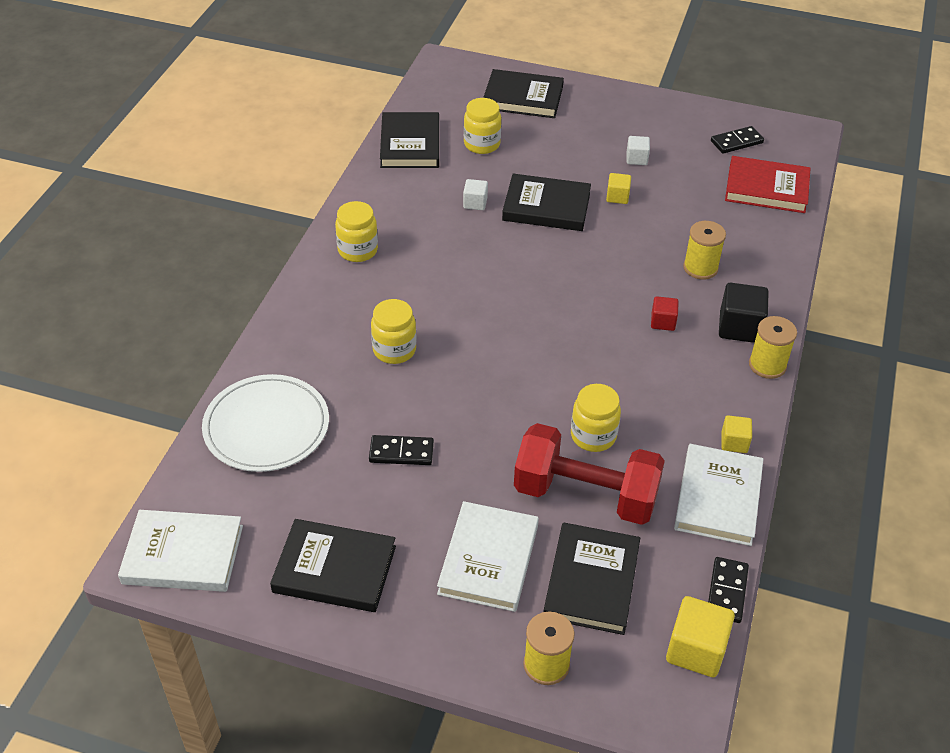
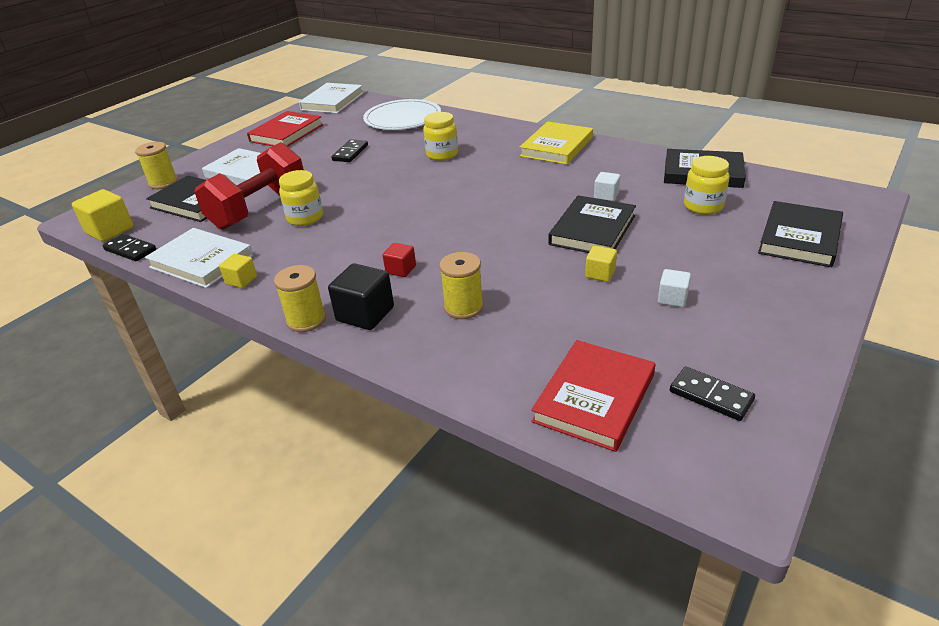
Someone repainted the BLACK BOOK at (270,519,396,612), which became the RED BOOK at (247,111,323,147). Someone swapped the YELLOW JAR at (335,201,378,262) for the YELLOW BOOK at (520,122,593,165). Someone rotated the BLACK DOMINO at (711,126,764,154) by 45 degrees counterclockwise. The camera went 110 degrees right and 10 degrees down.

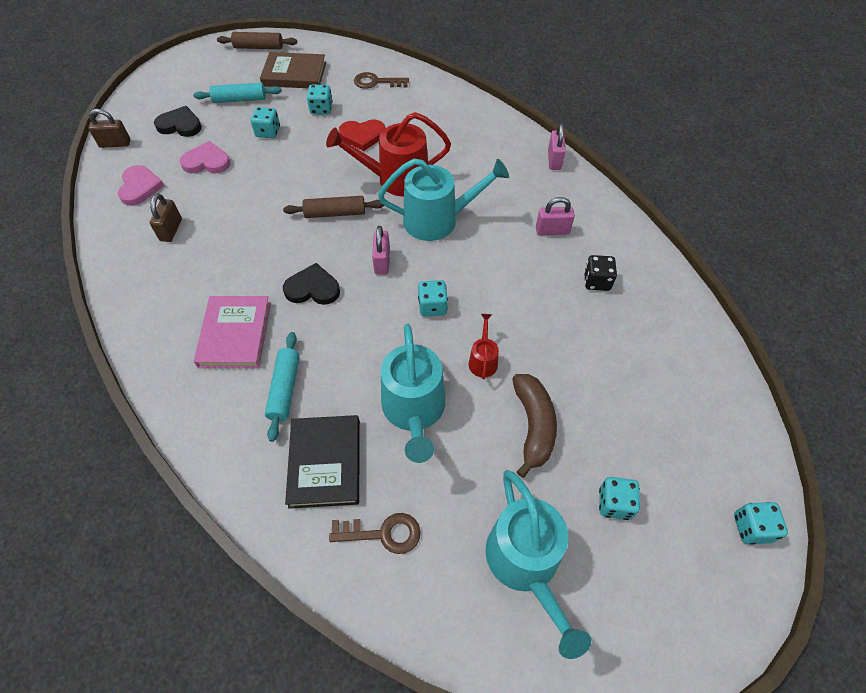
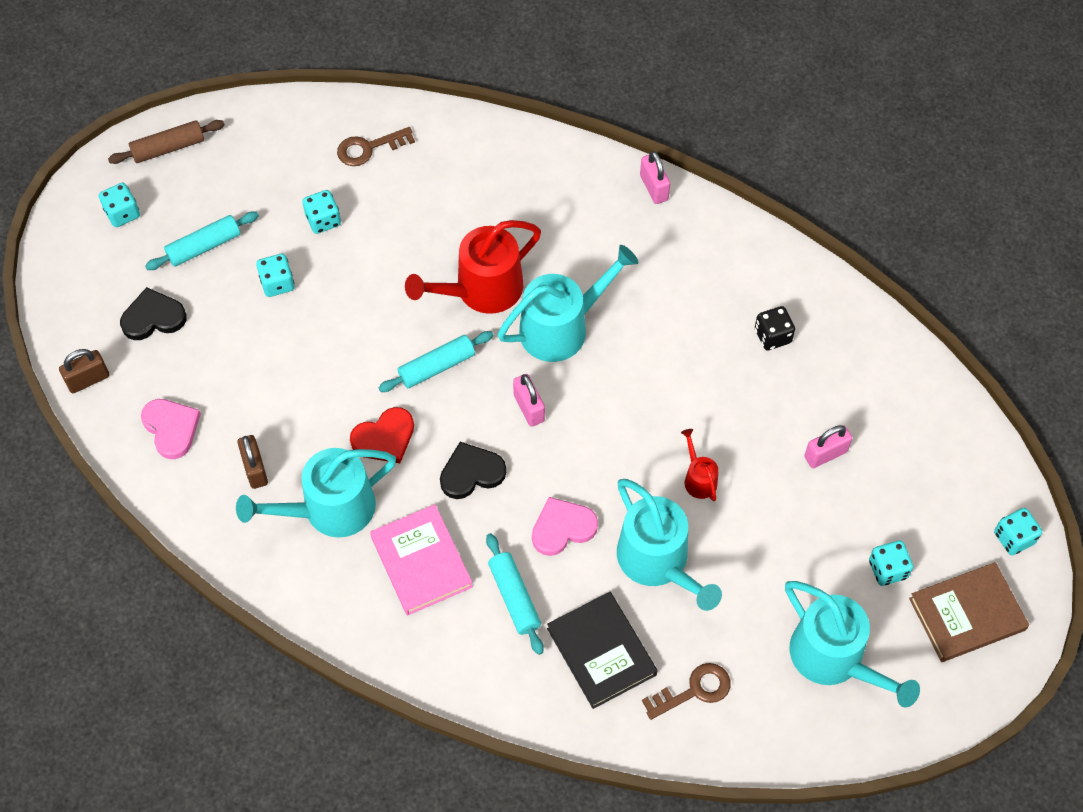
Someone carried the PINK HEART from (180,141,230,174) to (532,497,598,556). Someone carried the BROWN BOOK from (260,52,326,88) to (909,562,1029,662). Someone repainted the BROWN ROLLING PIN at (283,196,384,218), which became the TURQUOISE ROLLING PIN at (379,331,494,392). Someone carried the RED HEART from (339,119,385,151) to (350,407,414,463). Someone carried the TURQUOISE DICE from (418,280,448,317) to (99,183,140,227). Someone took away the BROWN BANANA at (512,374,557,478). Someone carried the PINK PADLOCK from (536,197,575,235) to (804,425,852,468). Someone put down the TURQUOISE WATERING CAN at (236,448,396,537). The camera went 25 degrees left and 5 degrees up.

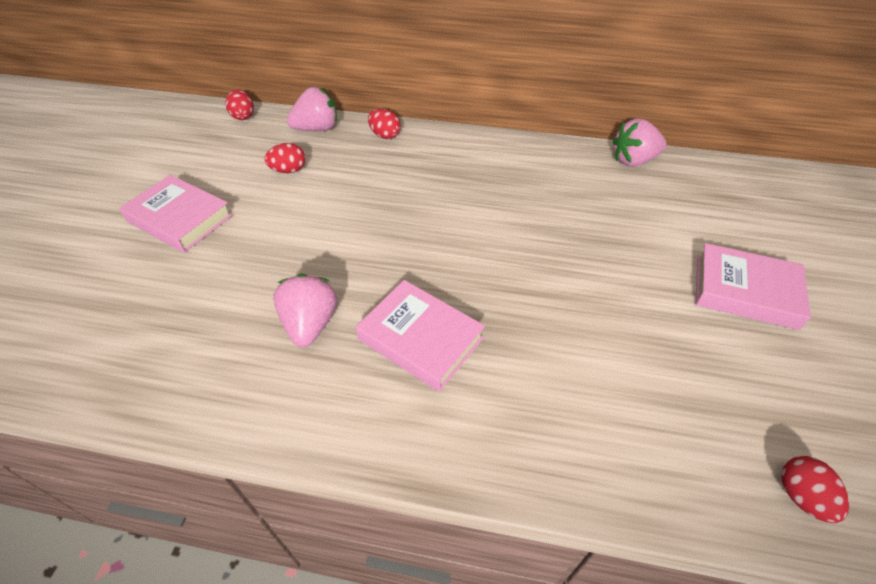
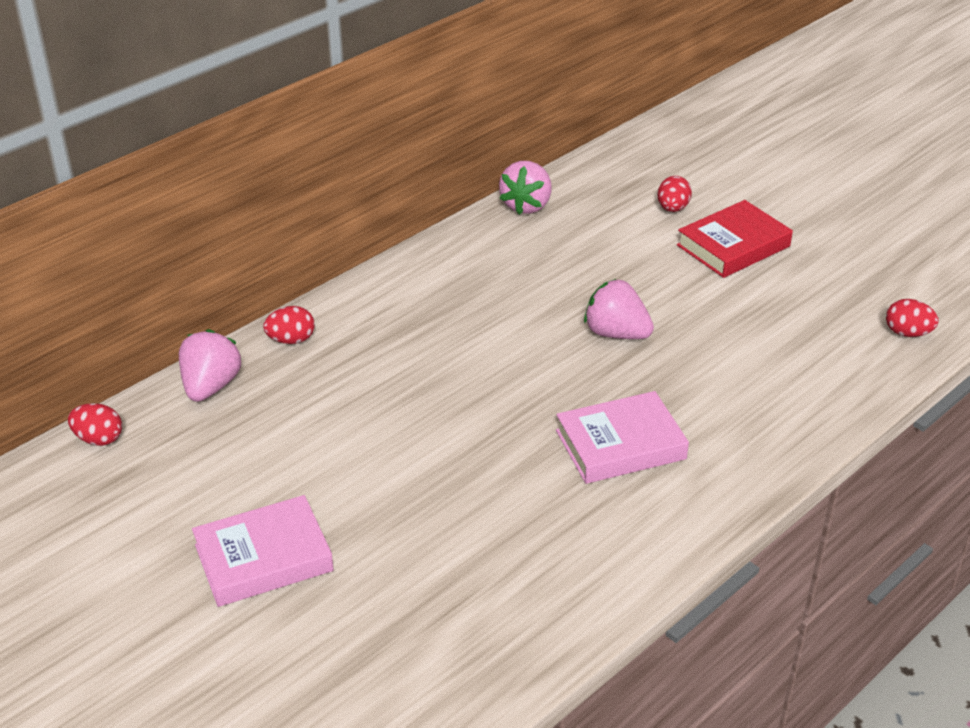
Someone carried the RED EGG from (265,143,305,173) to (657,176,692,212). Someone carried the PINK STRAWBERRY from (273,274,337,347) to (584,279,654,339). Someone repainted the PINK BOOK at (696,243,811,330), which became the RED BOOK at (677,200,793,278). The camera went 55 degrees left and 10 degrees down.

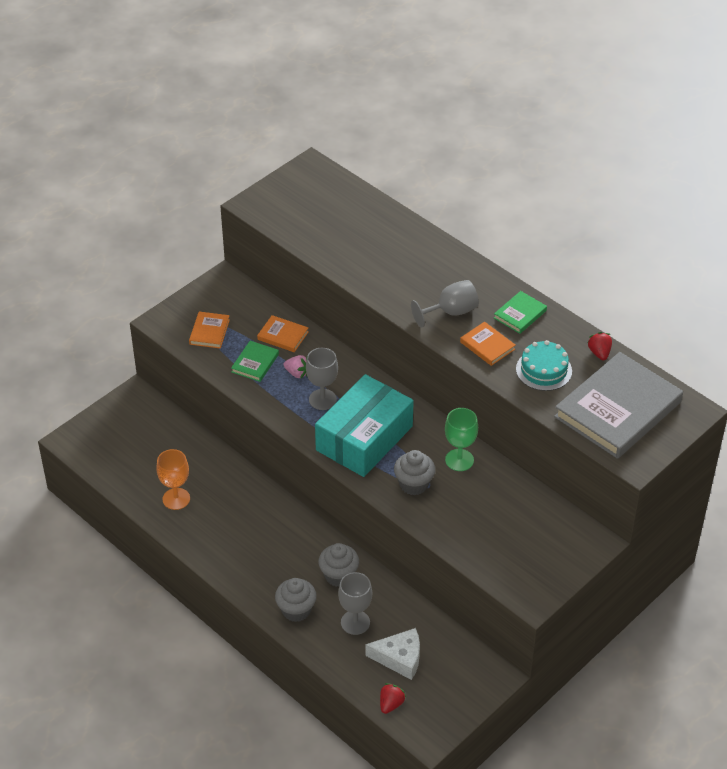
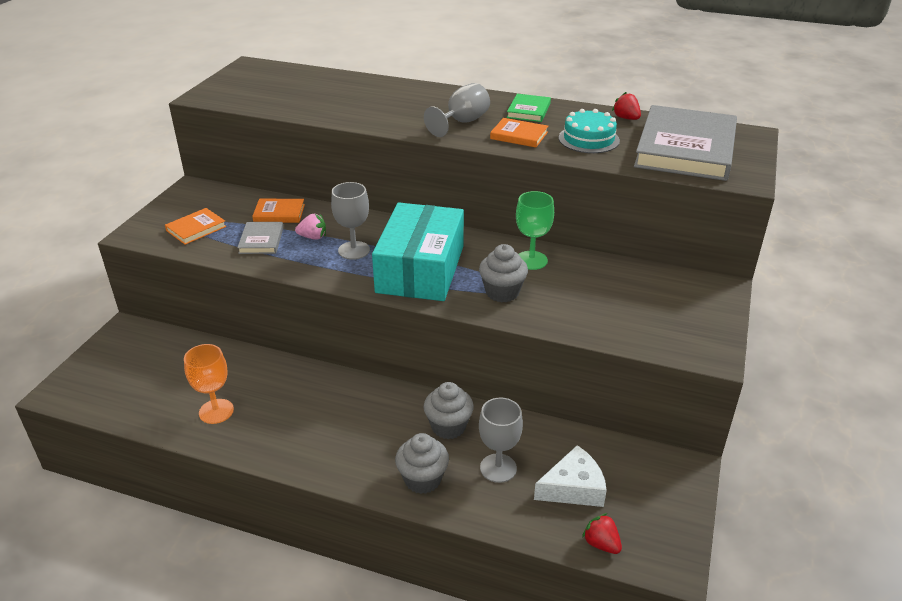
Someone rotated the ORANGE BOOK at (189,312,230,349) by 60 degrees clockwise. Someone repainted the GREEN BOOK at (231,341,279,382), which became the GREY BOOK at (237,222,284,254). Someone rotated the RED STRAWBERRY at (380,683,406,714) by 45 degrees counterclockwise. The camera went 25 degrees left and 10 degrees down.

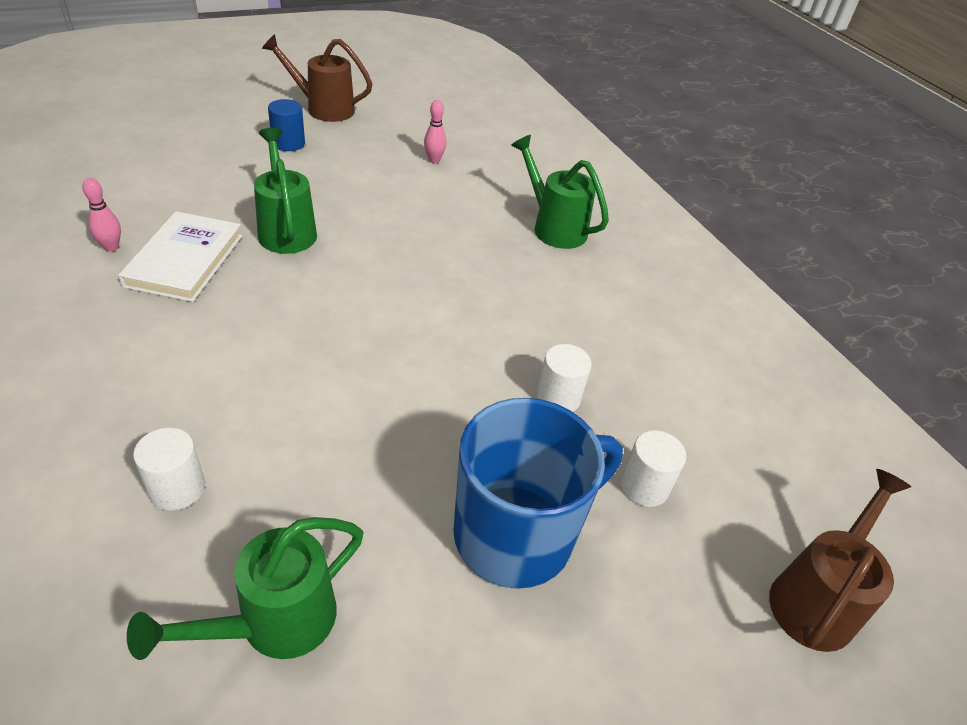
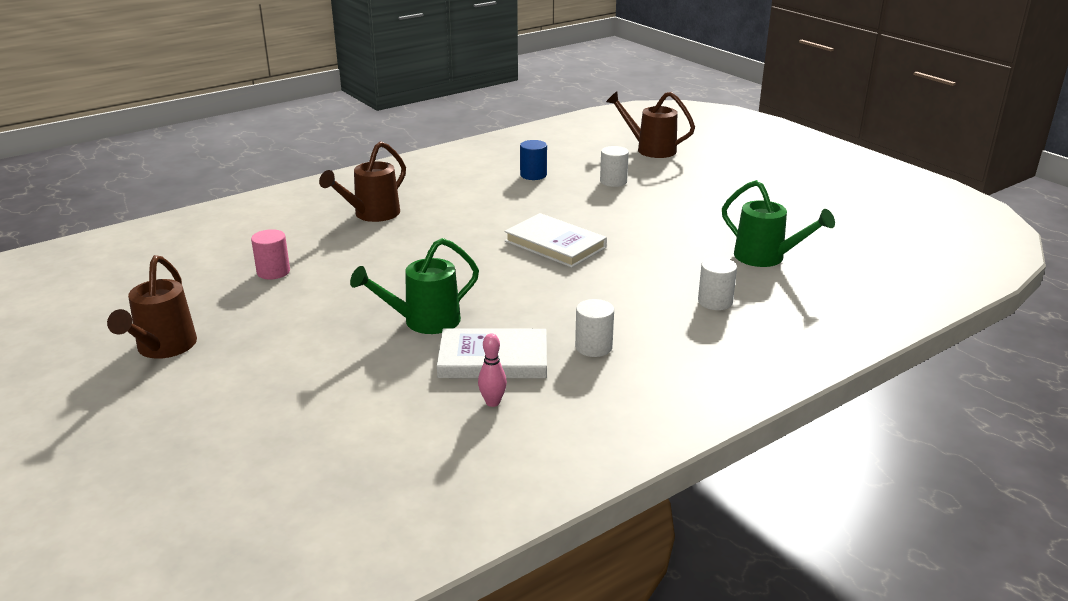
Someone carried the BLUE CYLINDER from (268,99,305,151) to (520,140,547,180). Someone swapped the PINK BOWLING PIN at (424,100,446,163) for the PINK CYLINDER at (251,229,290,280). Someone took away the BLUE MUG at (453,398,623,589). Someone repainted the GREEN WATERING CAN at (511,135,609,249), which became the BROWN WATERING CAN at (319,141,406,222). Someone carried the WHITE CYLINDER from (537,344,592,412) to (575,299,614,357). Someone put down the WHITE BOOK at (505,213,607,268). The camera went 95 degrees left and 15 degrees down.

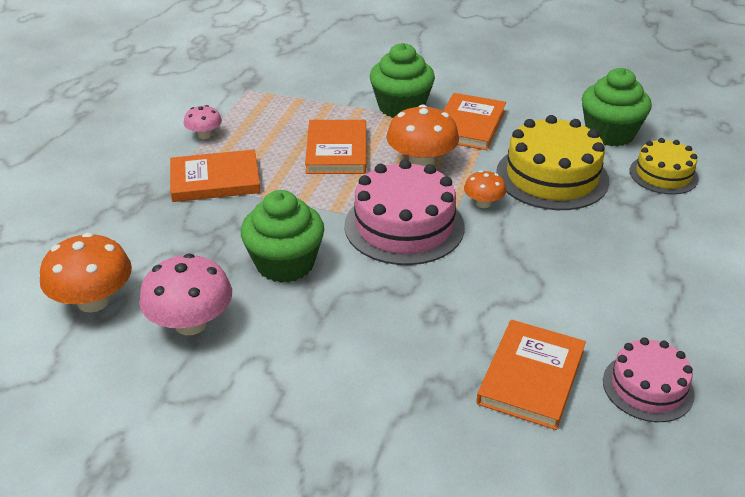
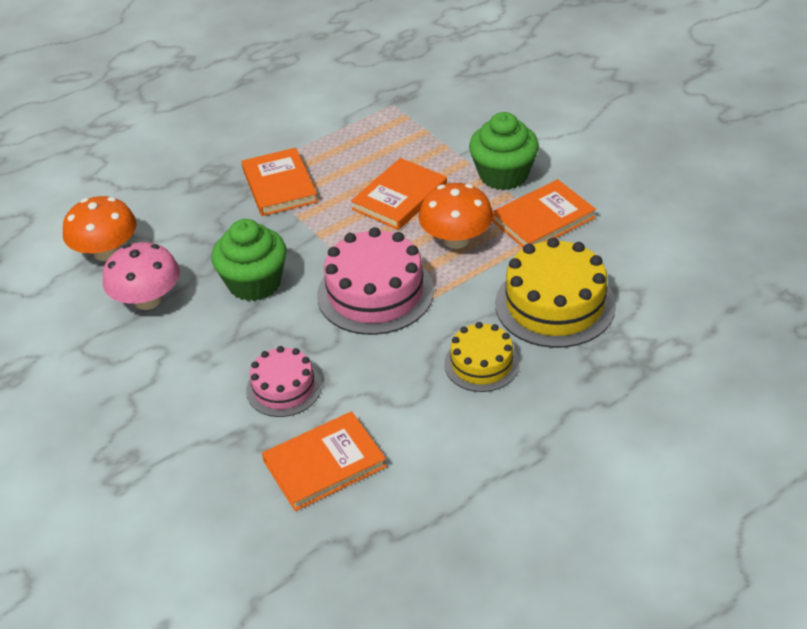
Someone rotated the ORANGE BOOK at (170,149,261,202) by 45 degrees clockwise. Someone took away the PINK MUSHROOM at (184,105,222,139). Someone took away the ORANGE MUSHROOM at (464,170,506,208). Someone took away the GREEN CUPCAKE at (582,68,652,147). Someone carried the PINK CAKE from (603,337,695,422) to (246,346,322,417). Someone carried the YELLOW CAKE from (630,138,699,194) to (444,322,520,392). The camera went 40 degrees right and 5 degrees up.

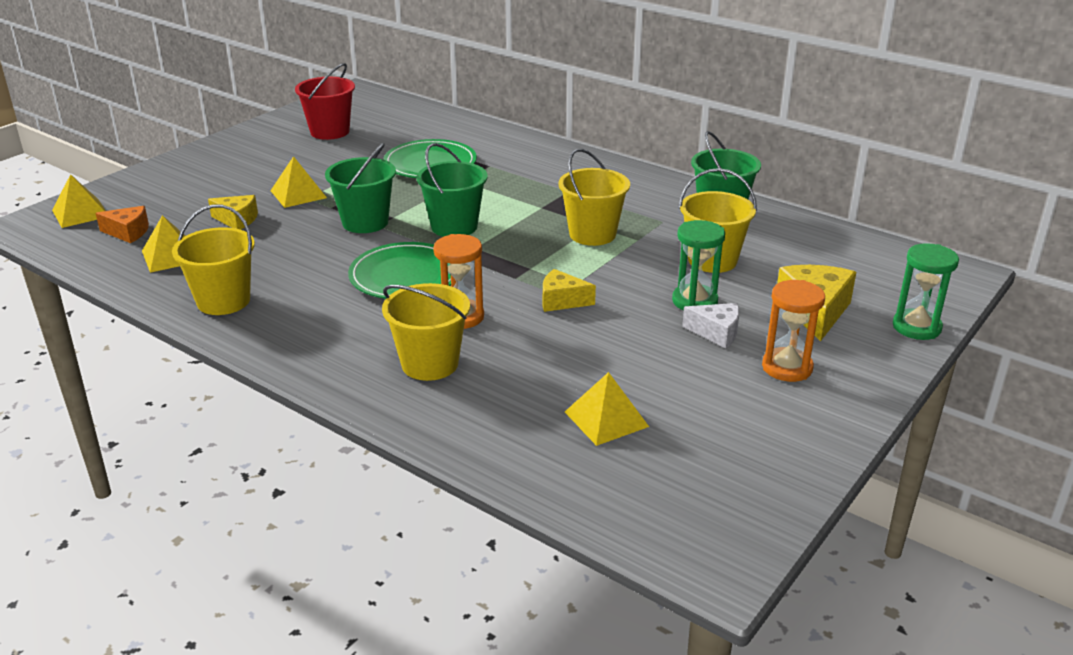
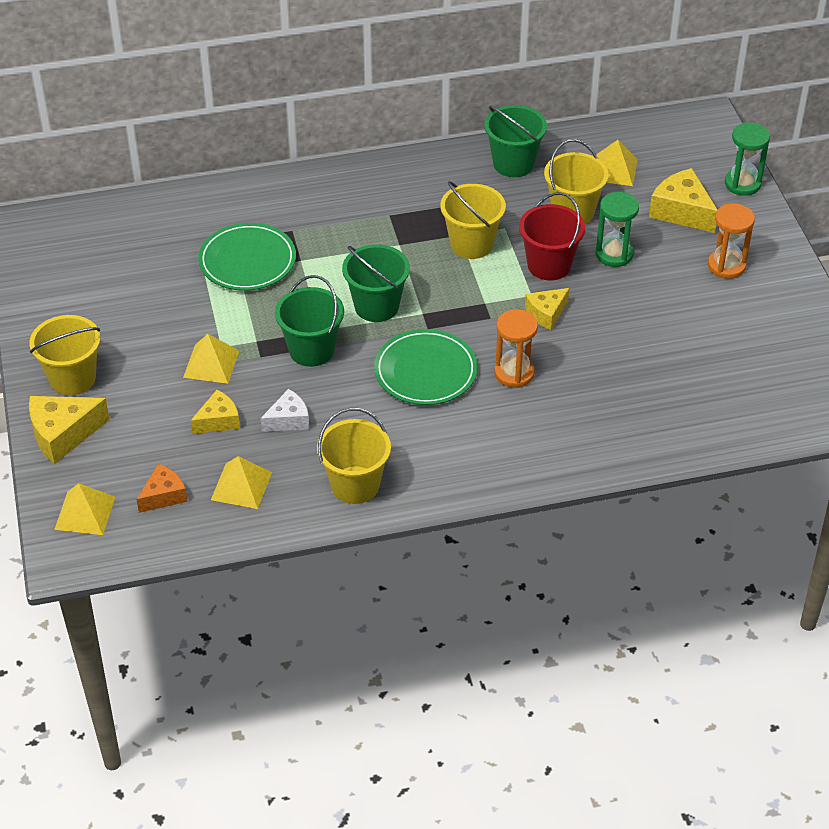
Someone carried the RED BUCKET from (295,63,355,140) to (519,192,585,280). Someone carried the YELLOW BUCKET from (382,283,470,381) to (30,315,100,396). Someone carried the YELLOW PYRAMID from (565,372,649,446) to (596,140,638,186). Someone carried the WHITE CHEESE from (682,303,739,348) to (261,389,309,432). Someone put down the YELLOW CHEESE at (29,396,110,464). The camera went 50 degrees left and 15 degrees up.

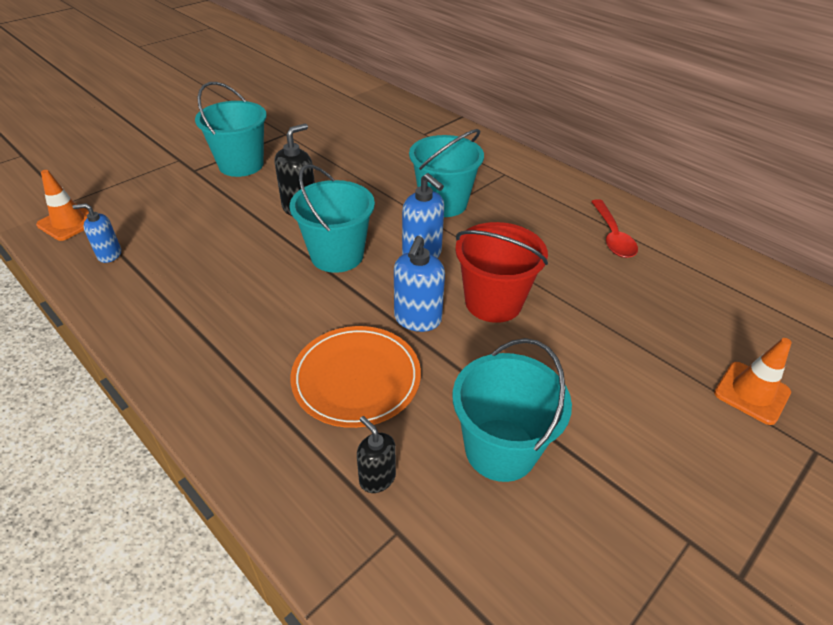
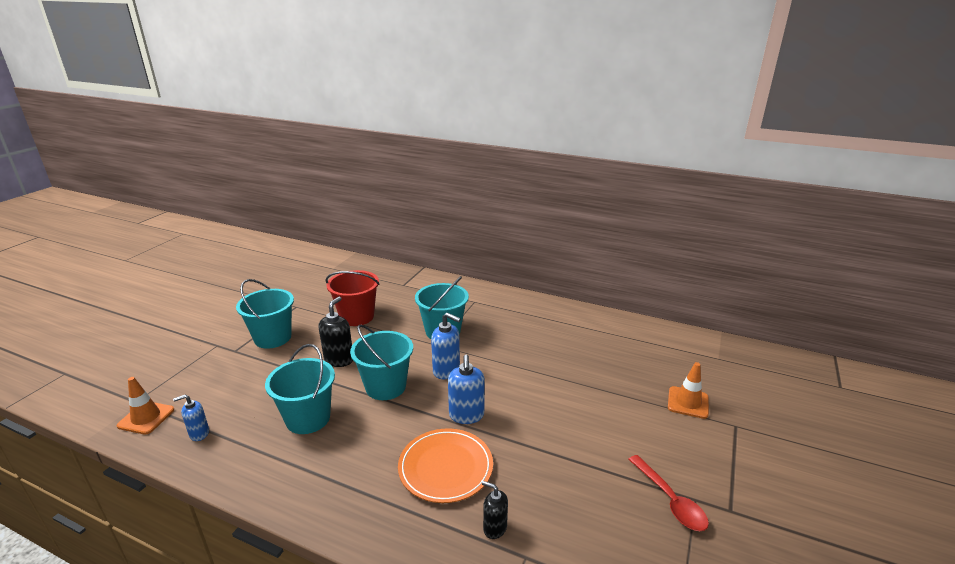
Someone carried the TURQUOISE BUCKET from (453,338,572,482) to (265,344,335,434). Someone carried the RED BUCKET from (455,222,548,323) to (326,270,379,326). Someone carried the RED SPOON from (591,199,638,258) to (628,455,709,531). The camera went 20 degrees left and 15 degrees down.

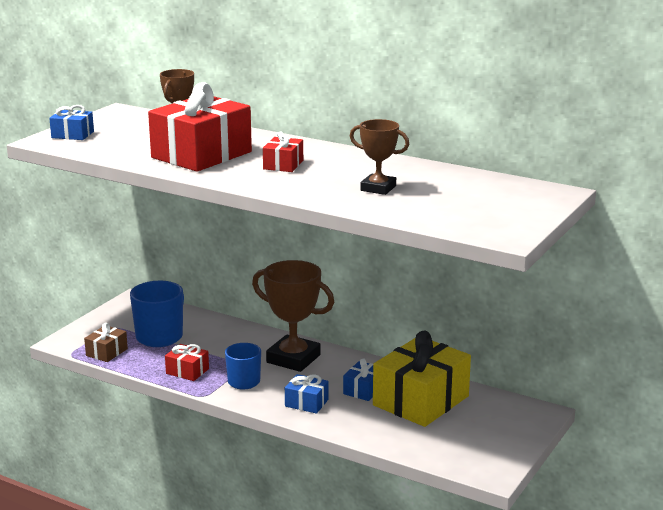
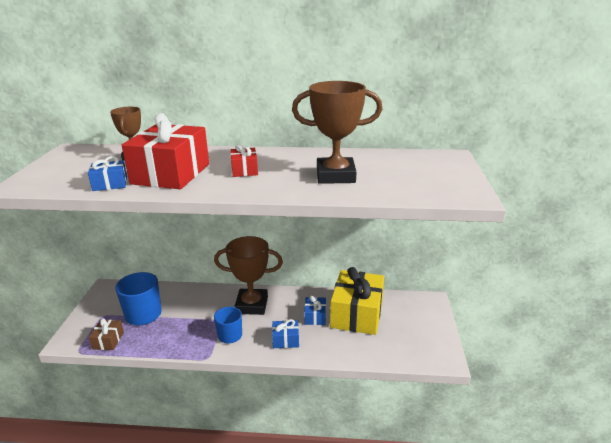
Someone carried the BLUE GIFT from (49,105,94,140) to (88,156,127,191). Someone took away the RED GIFT at (165,344,209,381). Someone scaled the BROWN TROPHY at (350,119,409,195) by 1.69. The camera went 25 degrees left and 5 degrees up.

